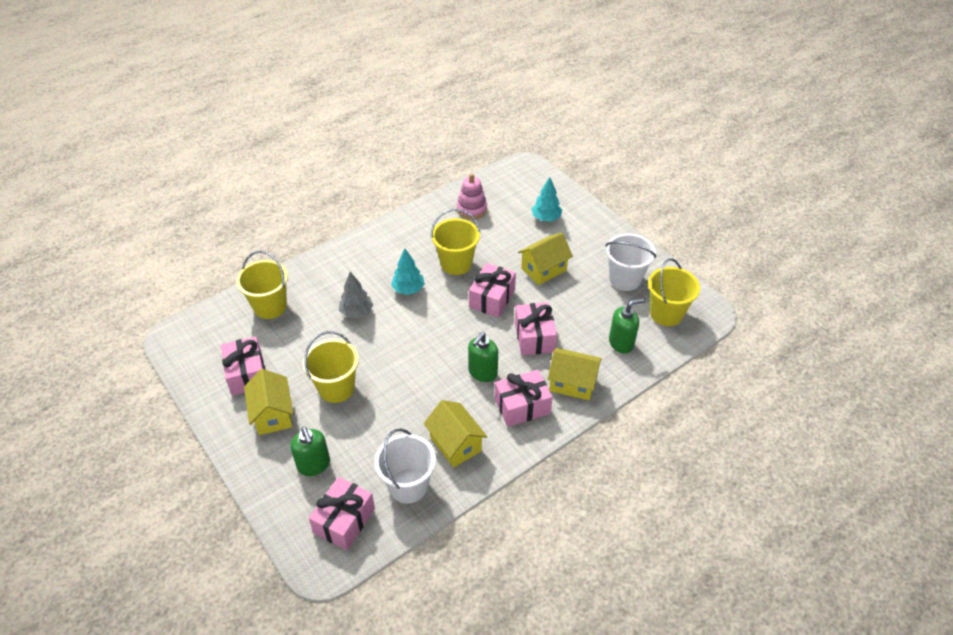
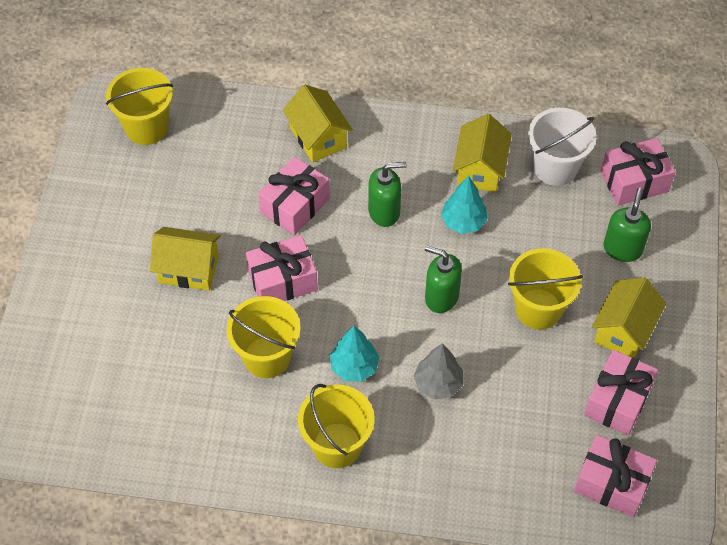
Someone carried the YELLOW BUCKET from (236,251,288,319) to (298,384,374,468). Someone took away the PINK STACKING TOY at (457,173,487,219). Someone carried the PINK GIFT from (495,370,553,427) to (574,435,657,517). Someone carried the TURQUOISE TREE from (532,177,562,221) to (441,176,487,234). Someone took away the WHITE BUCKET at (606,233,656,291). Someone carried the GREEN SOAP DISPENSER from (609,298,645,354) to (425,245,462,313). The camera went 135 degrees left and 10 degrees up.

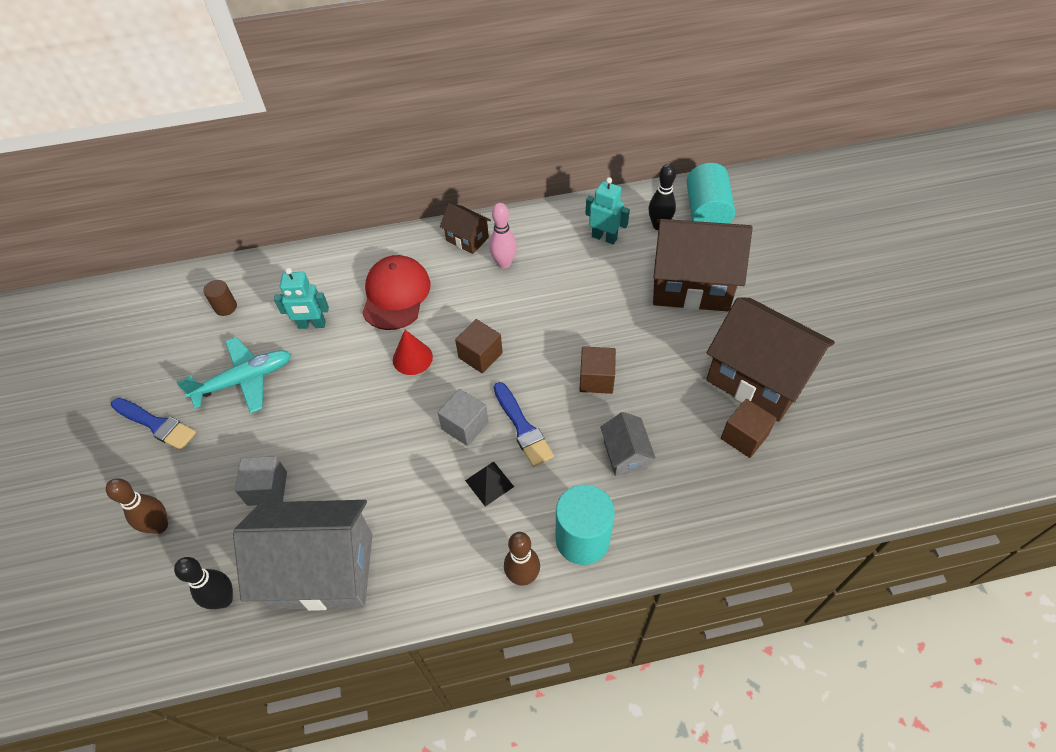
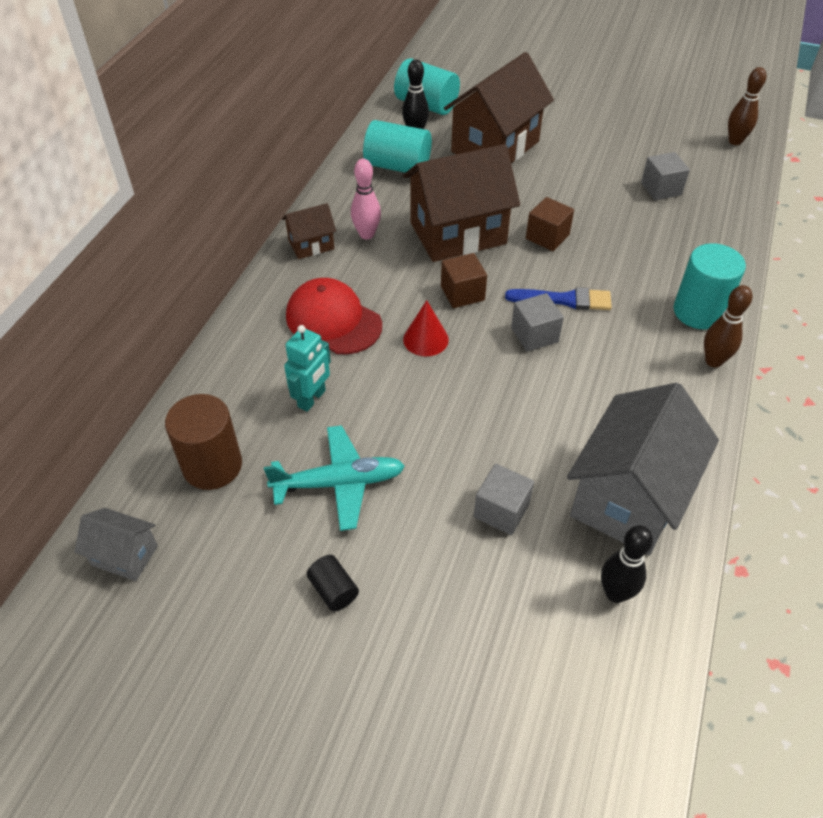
Someone carried the BROWN BOWLING PIN from (106,478,168,534) to (728,67,766,145). Someone swapped the BLUE BRUSH at (111,398,196,450) for the BLACK CYLINDER at (307,555,359,611). Someone rotated the TURQUOISE PLANE at (177,337,291,414) by 75 degrees clockwise. Someone scaled the BROWN CYLINDER at (203,280,237,316) by 1.95. Someone took away the BLACK PYRAMID at (465,462,514,507). Someone swapped the TURQUOISE ROBOT at (585,177,630,245) for the TURQUOISE CYLINDER at (363,120,432,173). Someone carried the GREY HOUSE from (600,412,656,477) to (74,508,158,581). Someone carried the BROWN HOUSE from (706,297,835,422) to (403,144,520,262). Someone repainted the BROWN CUBE at (721,399,777,458), which became the GREY CUBE at (641,152,690,200). The camera went 60 degrees left and 5 degrees down.

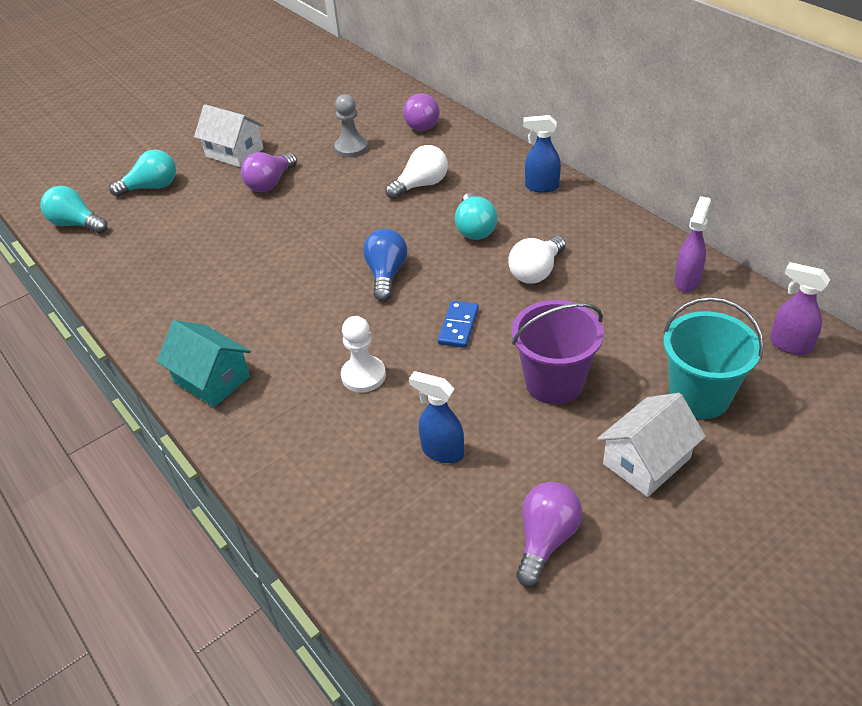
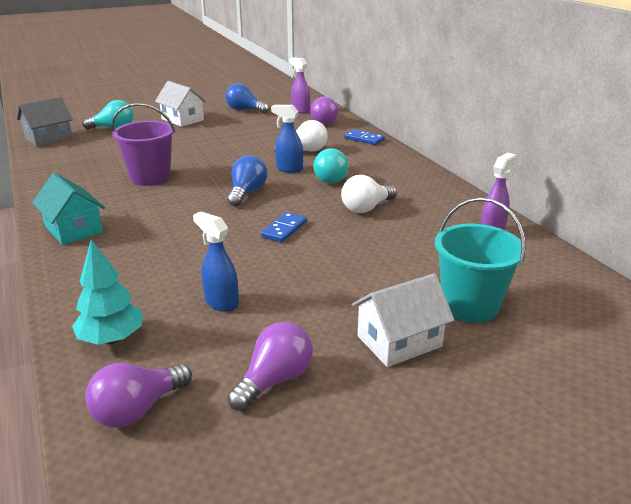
Someone swapped the TURQUOISE LIGHT BULB at (40,186,107,234) for the GREY HOUSE at (17,97,73,147). Someone carried the PURPLE LIGHT BULB from (241,152,297,192) to (85,363,192,428). Someone took away the GREY PAWN at (334,94,368,158). Someone took away the WHITE PAWN at (341,316,386,393). Someone carried the PURPLE BUCKET from (512,300,604,405) to (111,103,175,186). Someone carried the BLUE SPRAY BOTTLE from (523,115,561,193) to (271,105,303,173). Someone carried the PURPLE SPRAY BOTTLE from (770,262,830,355) to (289,57,310,114). Someone put down the TURQUOISE TREE at (72,239,143,345). Someone put down the BLUE LIGHT BULB at (225,83,269,114). Someone put down the BLUE DOMINO at (344,129,385,145). The camera went 10 degrees right and 15 degrees down.

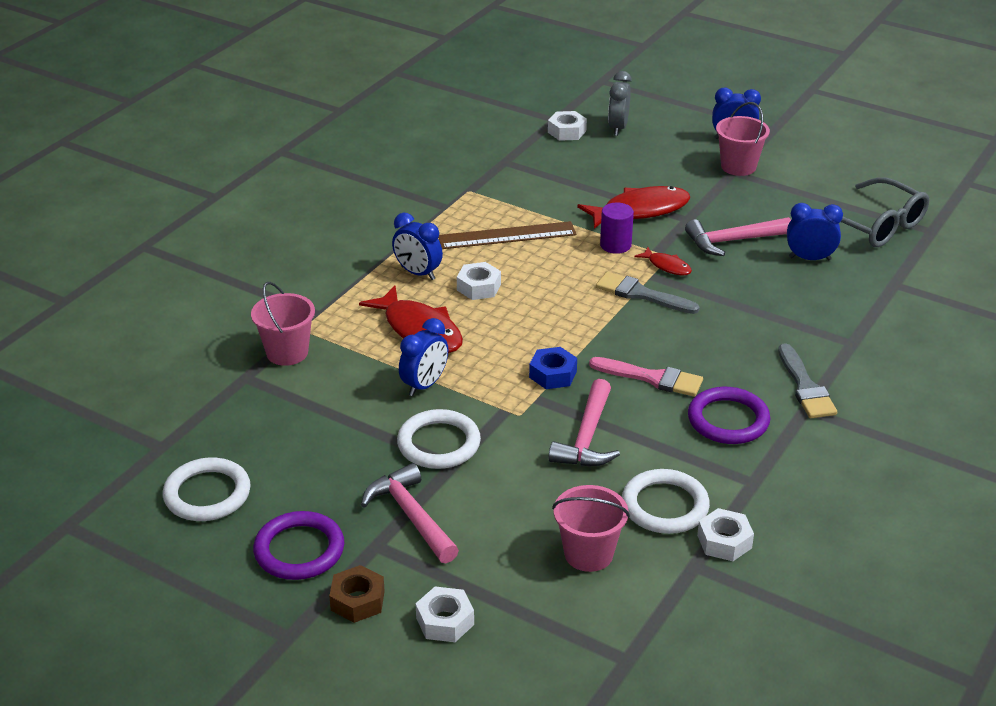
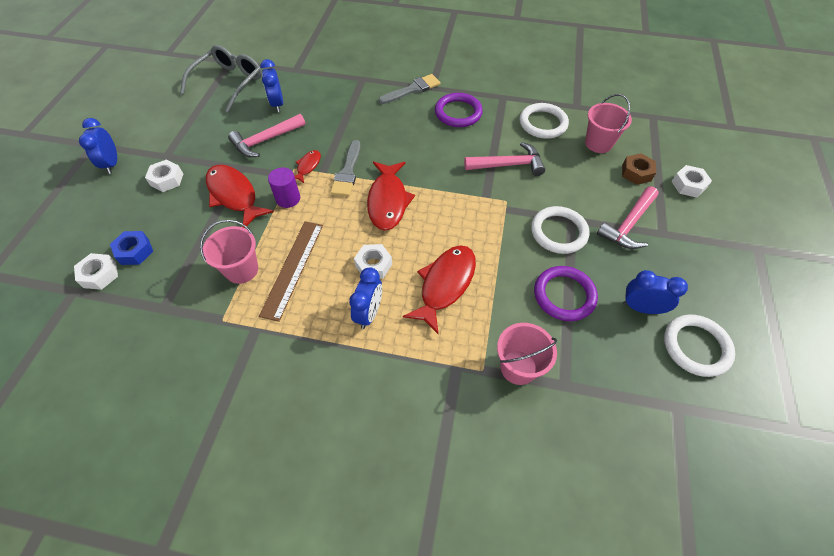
Someone carried the PURPLE RING from (253,511,344,580) to (534,266,598,321). Someone carried the BROWN NUT from (329,565,385,623) to (622,153,656,185). Someone carried the BLUE CLOCK from (399,318,448,396) to (623,270,688,314). Someone rotated the BROWN RULER at (438,221,577,249) by 45 degrees clockwise. Someone carried the BLUE NUT from (529,347,577,389) to (110,231,153,265). Someone took away the PINK BRUSH at (589,357,703,397). Someone took away the GREY CLOCK at (608,71,632,136). Someone rotated the PINK HAMMER at (685,217,791,256) by 90 degrees clockwise. Someone carried the WHITE NUT from (697,508,754,561) to (145,160,183,192). Someone carried the PINK BUCKET from (716,102,770,176) to (200,220,258,284). Someone put down the RED FISH at (367,162,415,231). The camera went 110 degrees left and 20 degrees up.

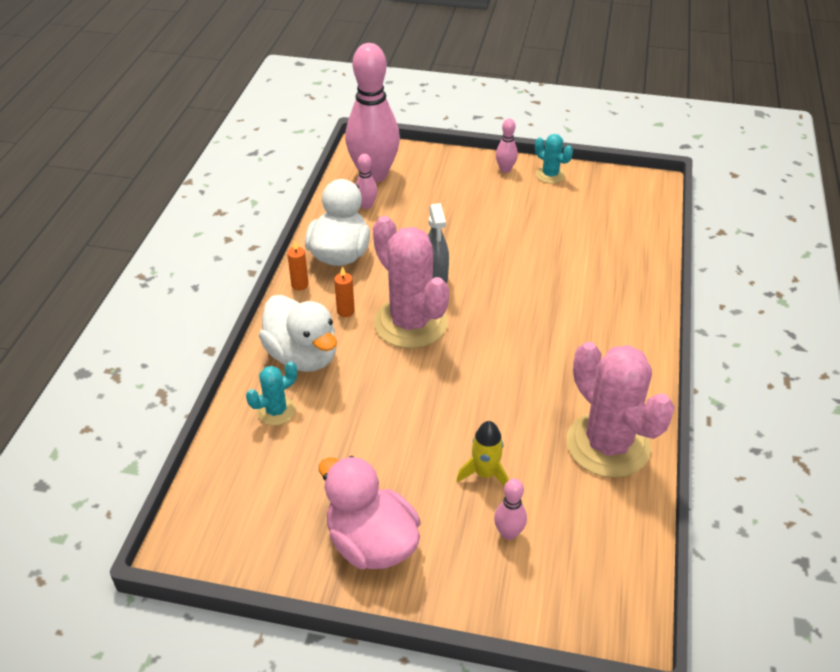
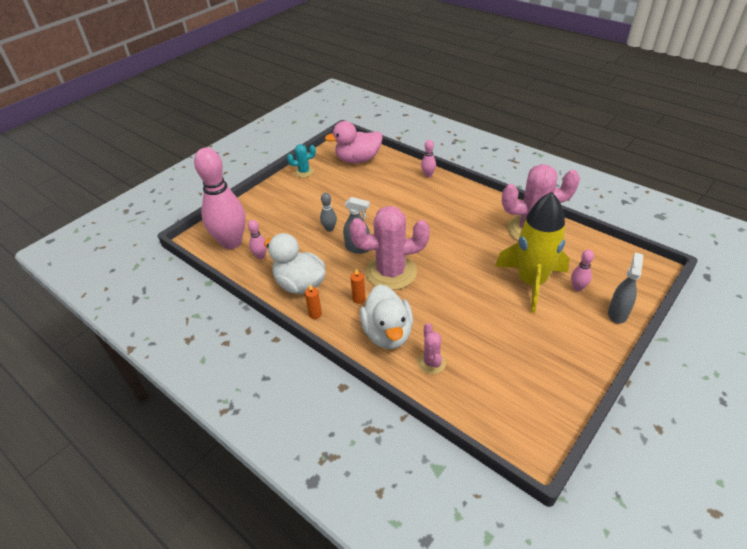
Someone repainted the TURQUOISE CACTUS at (246,361,297,426), which became the PINK CACTUS at (417,323,446,374). Someone rotated the WHITE DUCK at (259,295,337,372) by 90 degrees clockwise. Someone carried the PINK DUCK from (319,456,420,570) to (325,121,382,163). Someone scaled the YELLOW ROCKET at (457,421,509,486) by 2.21. Someone carried the PINK BOWLING PIN from (496,118,518,173) to (421,140,436,177). Someone put down the GREY BOWLING PIN at (320,193,337,232). Someone put down the GREY SPRAY BOTTLE at (608,253,643,324). The camera went 60 degrees left and 0 degrees up.

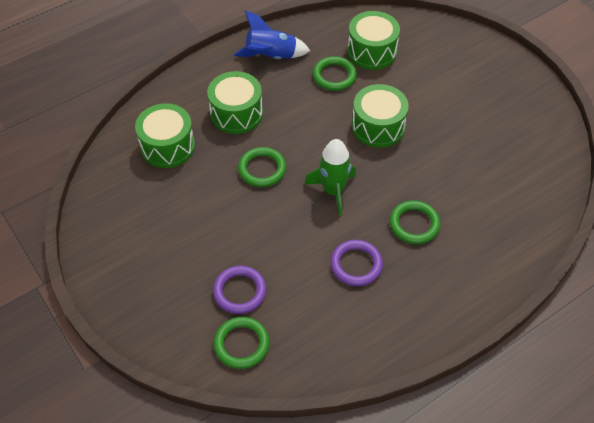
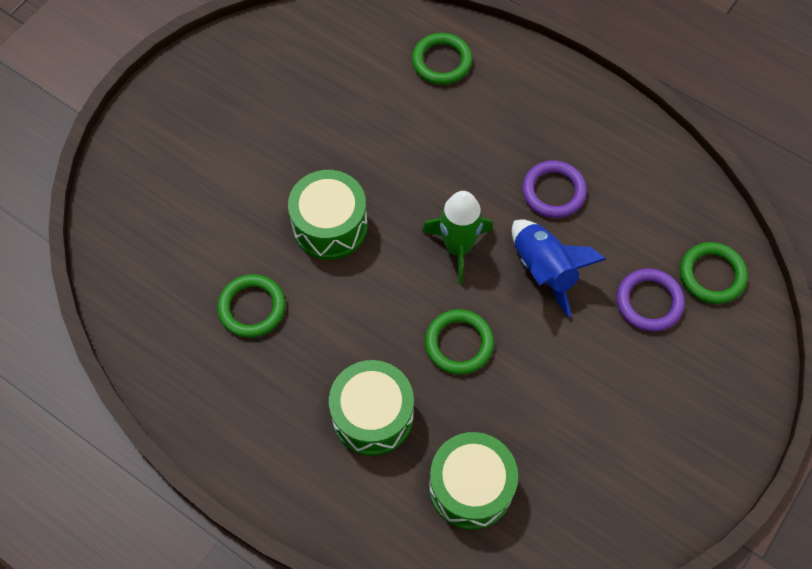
Someone carried the BLUE ROCKET from (234,10,310,59) to (512,219,606,318). Someone took away the GREEN DRUM at (347,11,400,70). Someone carried the GREEN RING from (390,200,441,244) to (412,33,472,85). The camera went 110 degrees left and 10 degrees up.

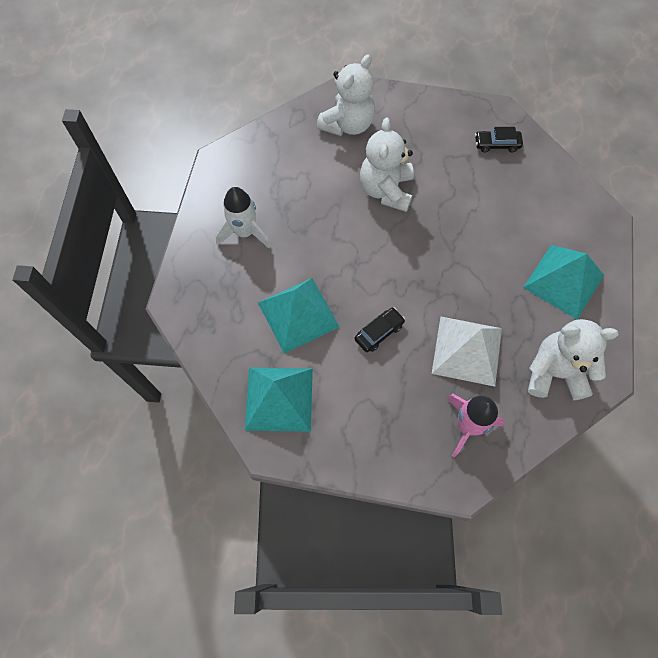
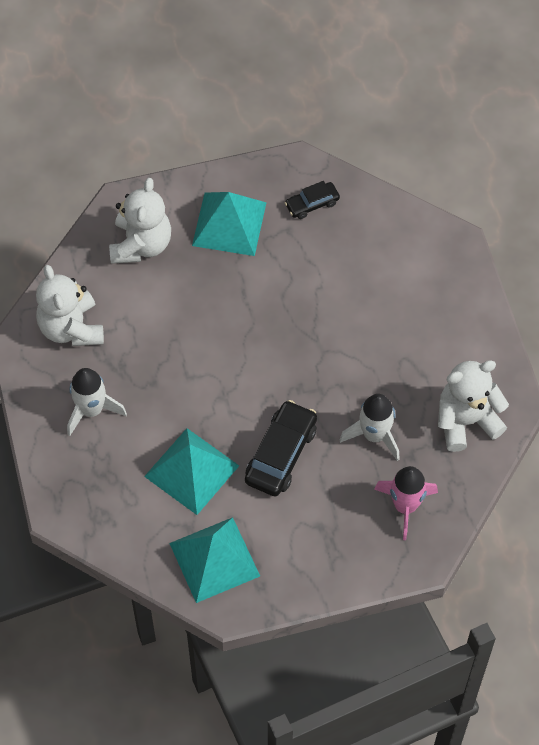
Someone scaled the BLACK CAR at (354,308,405,352) by 1.73. Someone carried the WHITE TEDDY BEAR from (360,117,414,212) to (36,265,104,346). Someone swapped the WHITE PYRAMID at (432,316,502,387) for the WHITE ROCKET at (340,394,400,461). Someone carried the TURQUOISE PYRAMID from (523,245,604,320) to (192,192,267,256). The camera went 25 degrees left and 5 degrees down.

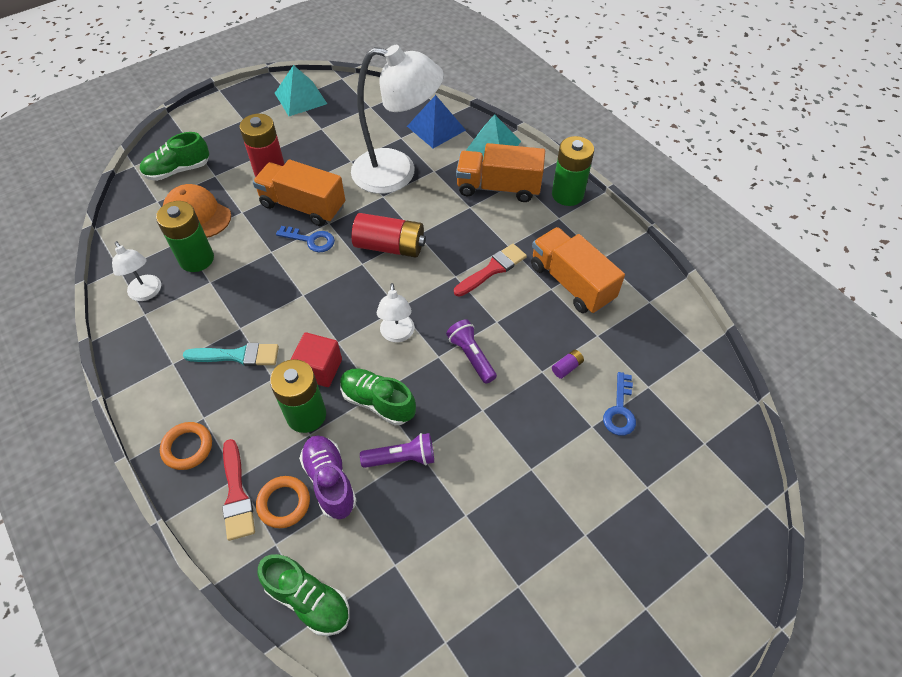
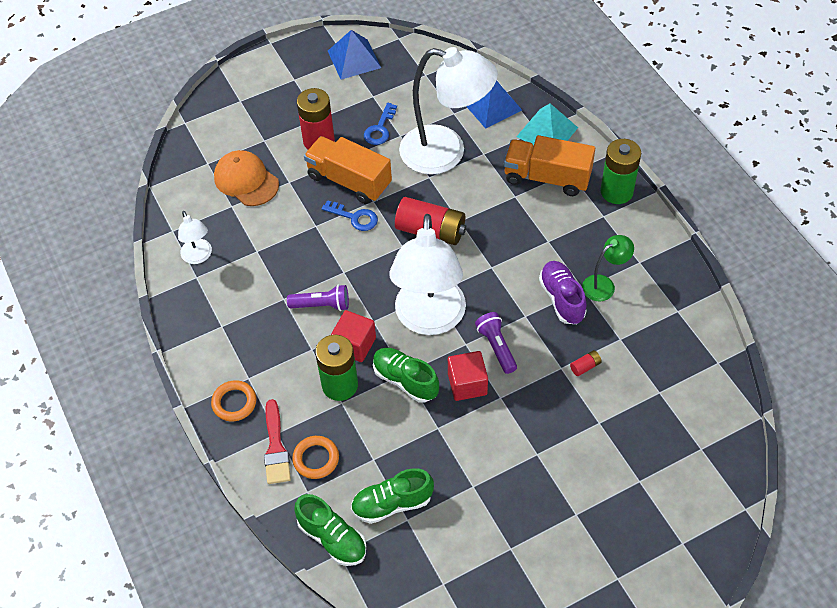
Someone carried the GREEN SHOE from (140,132,209,181) to (351,468,434,524). Someone took away the GREEN BATTERY at (156,201,214,272). Someone took away the TURQUOISE BRUSH at (183,343,279,366). Someone repainted the TURQUOISE PYRAMID at (275,65,327,116), which became the BLUE PYRAMID at (328,30,381,80). Someone carried the PURPLE SHOE from (299,435,357,519) to (539,261,587,324). Someone carried the PURPLE FLASHLIGHT from (360,433,434,468) to (287,285,349,311). Someone scaled the WHITE LAMP at (376,283,415,342) by 2.17. Someone took away the RED BRUSH at (454,244,527,297). Someone swapped the ORANGE TRUCK at (531,227,625,314) for the GREEN LAMP at (582,235,634,301). Someone repainted the PURPLE BATTERY at (552,350,584,379), which became the RED BATTERY at (570,350,602,376). Someone carried the BLUE KEY from (603,372,636,435) to (364,103,397,145). Someone put down the RED CUBE at (448,351,488,401). The camera went 10 degrees right and 0 degrees up.

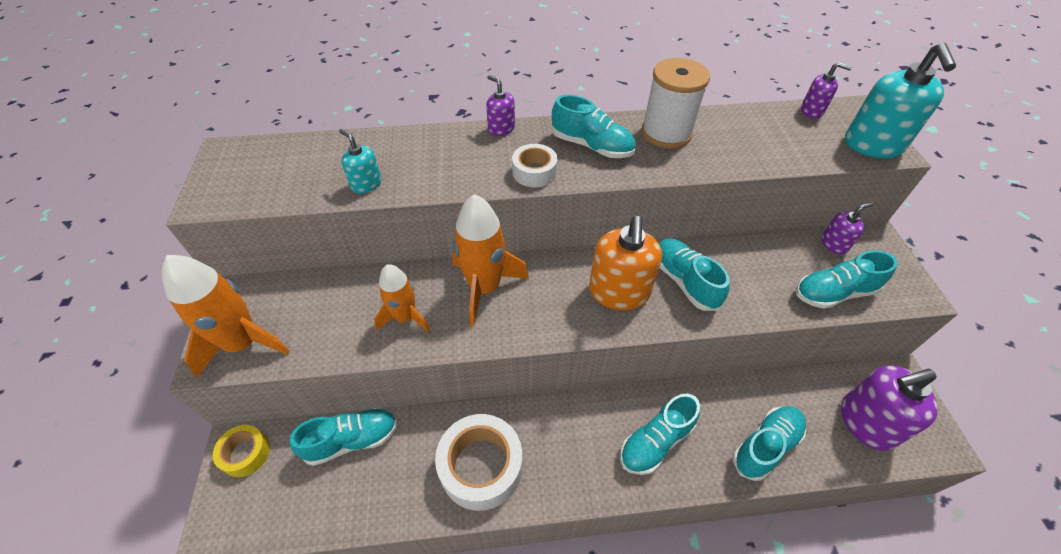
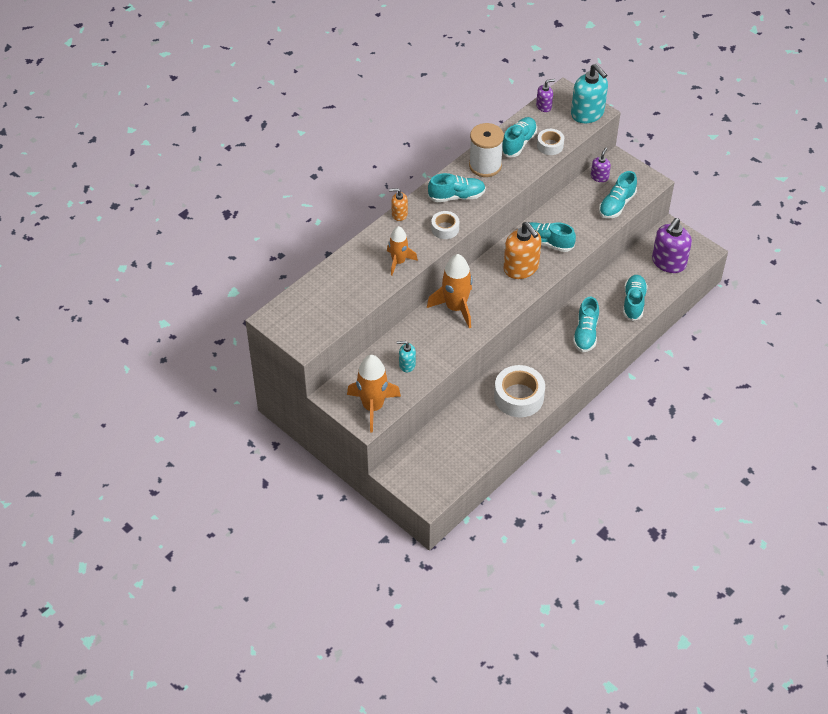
Someone took away the YELLOW TAPE at (213,425,270,477). Someone carried the TURQUOISE SHOE from (290,408,397,466) to (502,117,537,157). Someone carried the TURQUOISE SOAP DISPENSER from (339,129,382,194) to (397,341,416,372). Someone carried the ORANGE ROCKET from (374,264,430,333) to (387,226,418,276). Someone repainted the PURPLE SOAP DISPENSER at (486,75,515,136), which became the ORANGE SOAP DISPENSER at (389,188,408,221). Someone put down the WHITE TAPE at (537,129,564,155). The camera went 40 degrees left and 0 degrees up.

